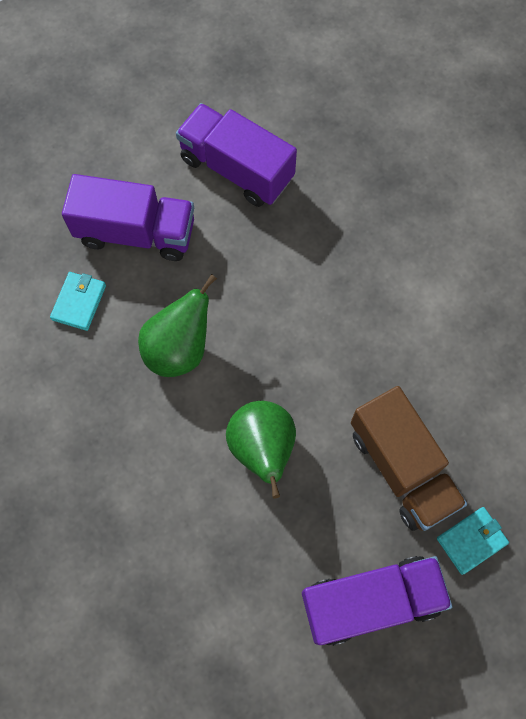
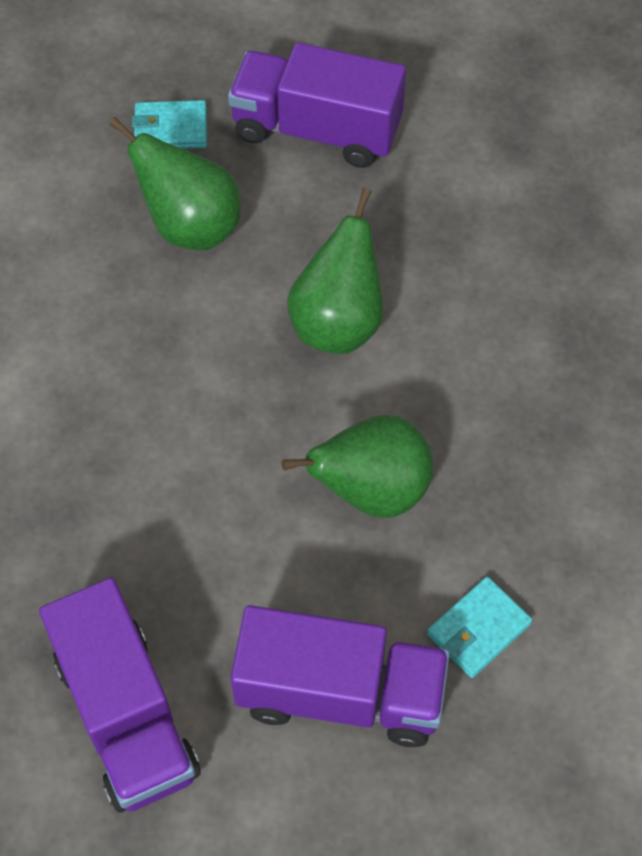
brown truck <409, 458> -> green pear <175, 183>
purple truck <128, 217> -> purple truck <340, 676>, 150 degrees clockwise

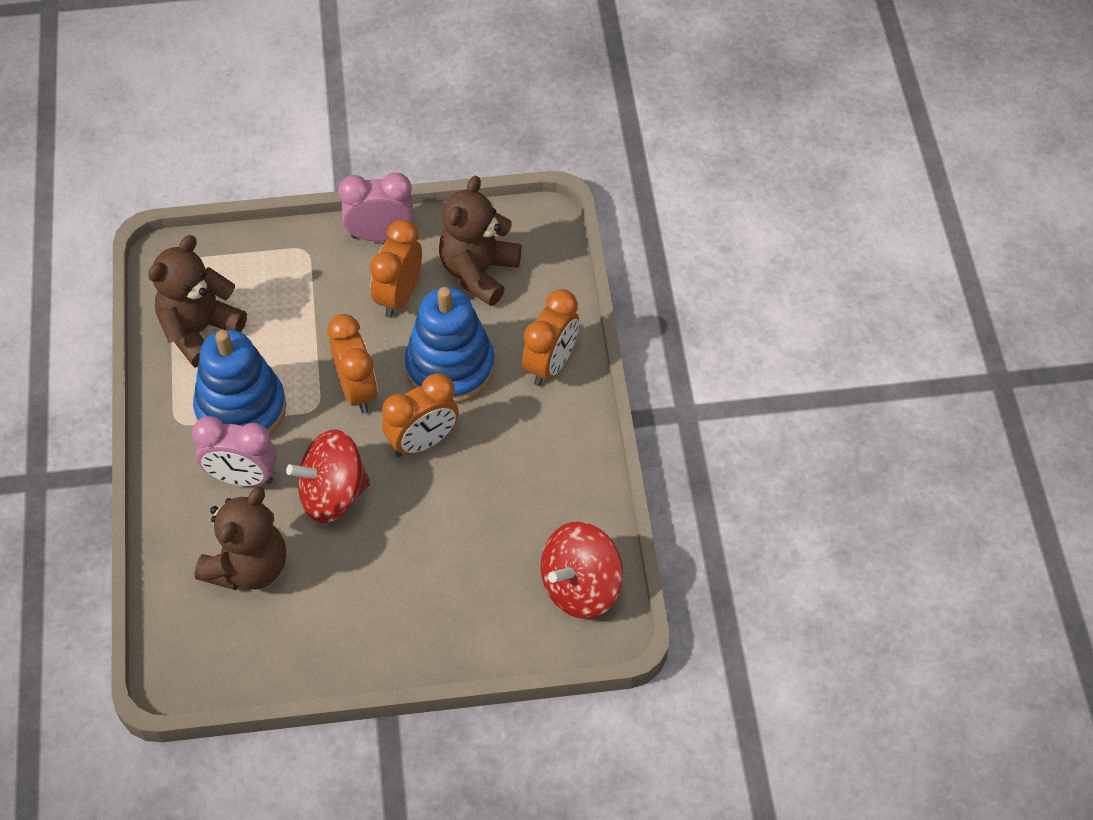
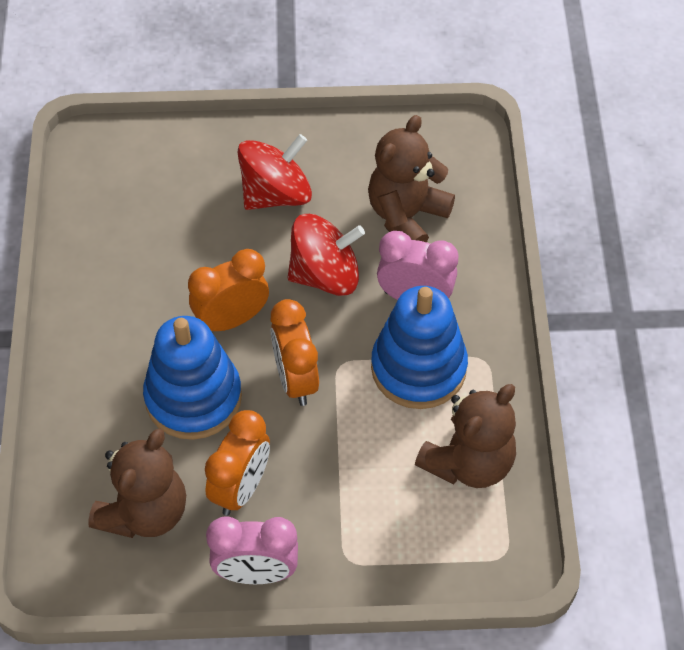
red spinning top <581, 570> -> red spinning top <275, 172>, relocated
orange clock <550, 337> -> none

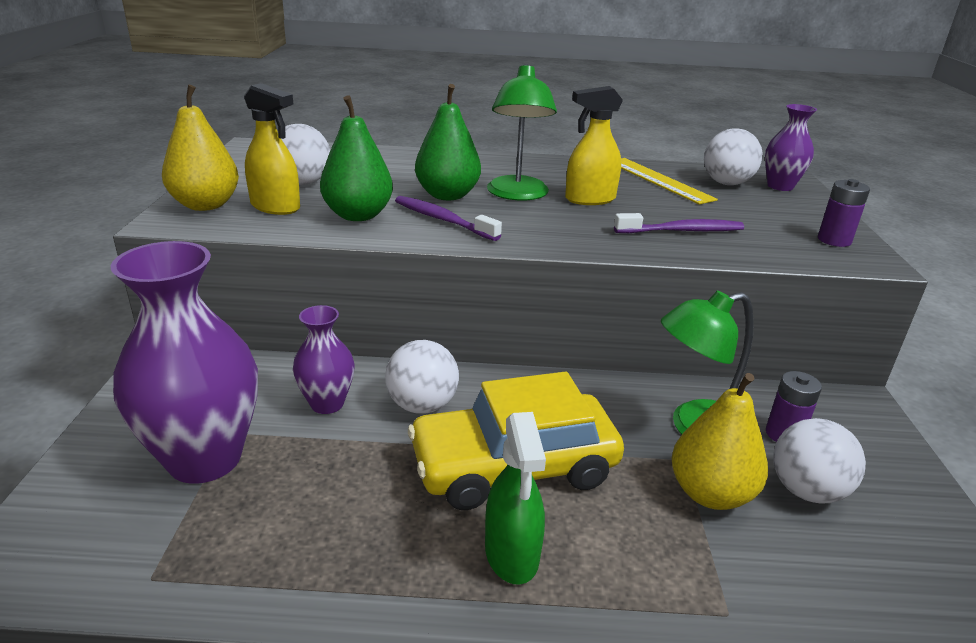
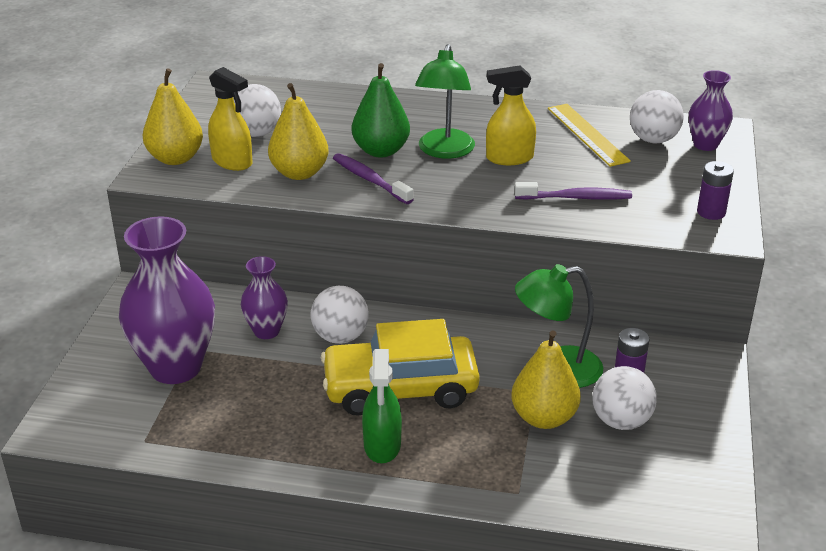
green pear <356, 158> -> yellow pear <298, 131>

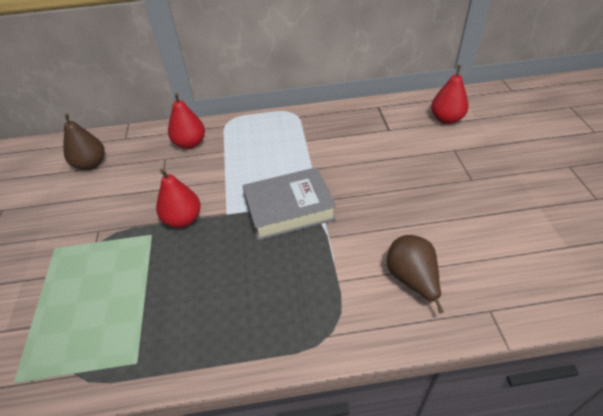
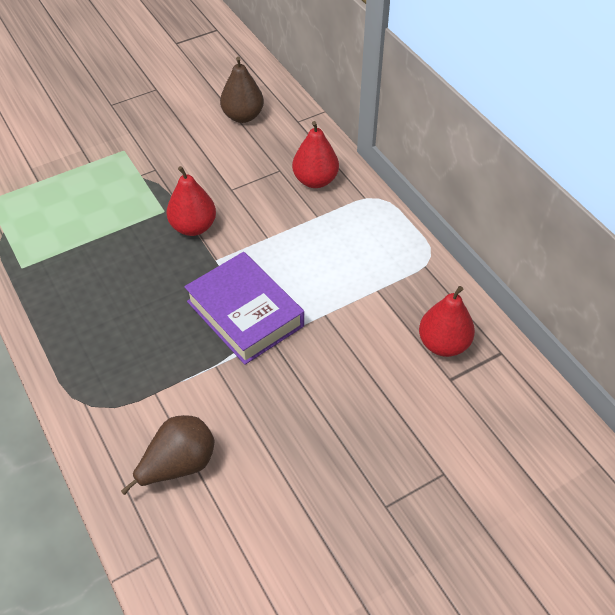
grey book <289, 203> -> purple book <244, 308>
red pear <450, 94> -> red pear <447, 321>, relocated

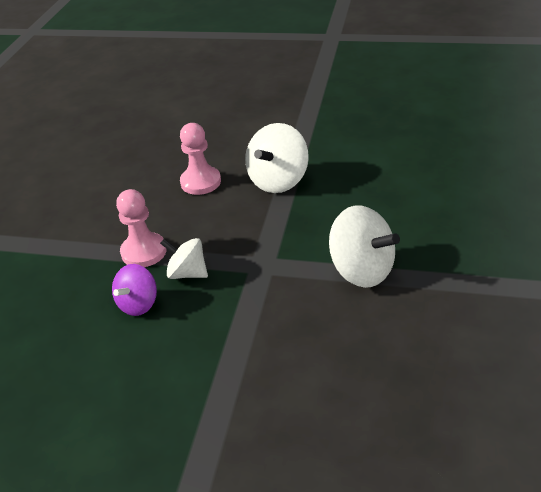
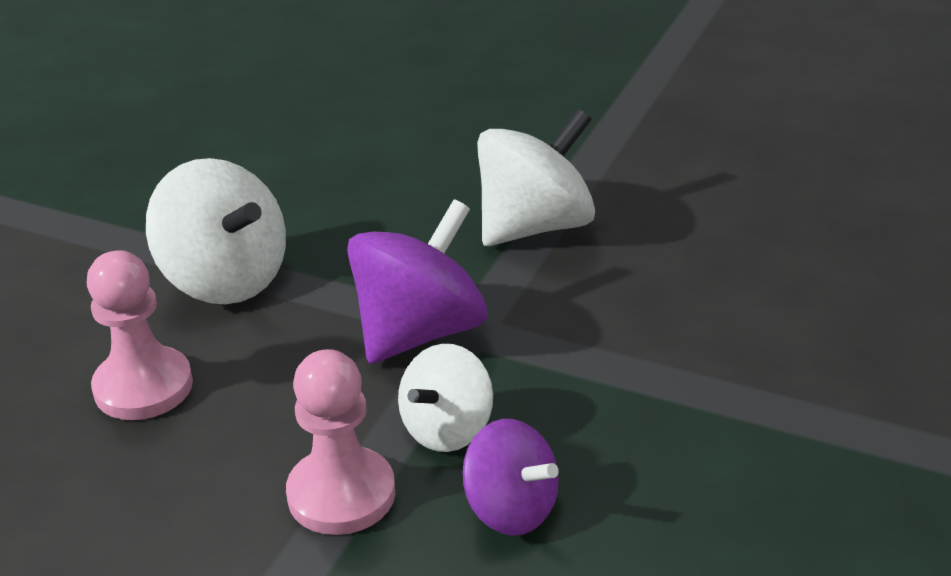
none -> purple spinning top <417, 281>

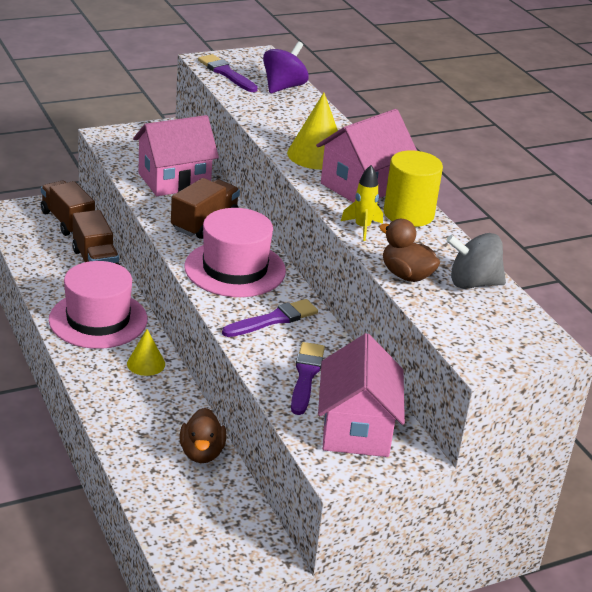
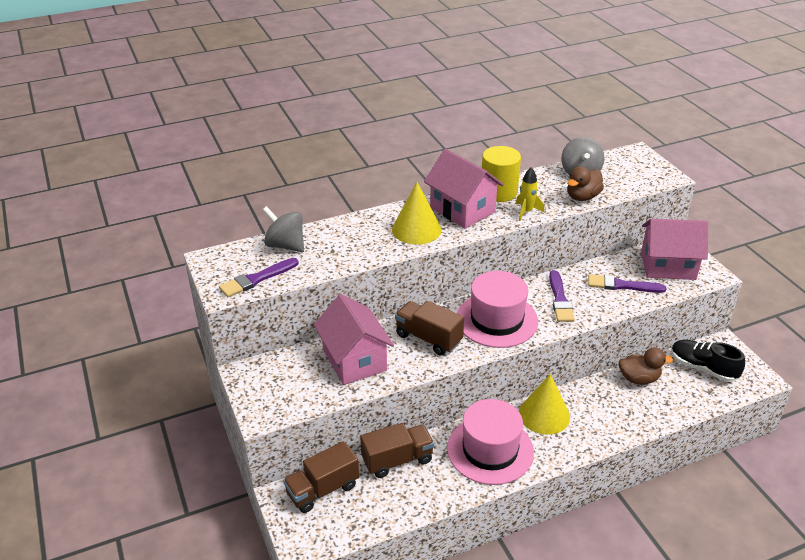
purple spinning top <286, 67> -> grey spinning top <283, 229>
yellow cone <146, 352> -> yellow cone <544, 404>, x1.64
purple brush <270, 318> -> purple brush <562, 296>, 150 degrees counterclockwise
none -> black shoe <708, 361>

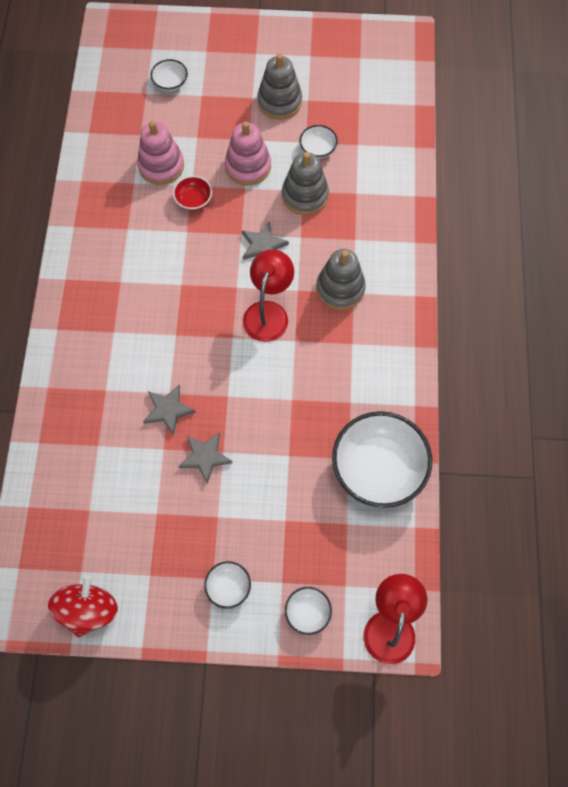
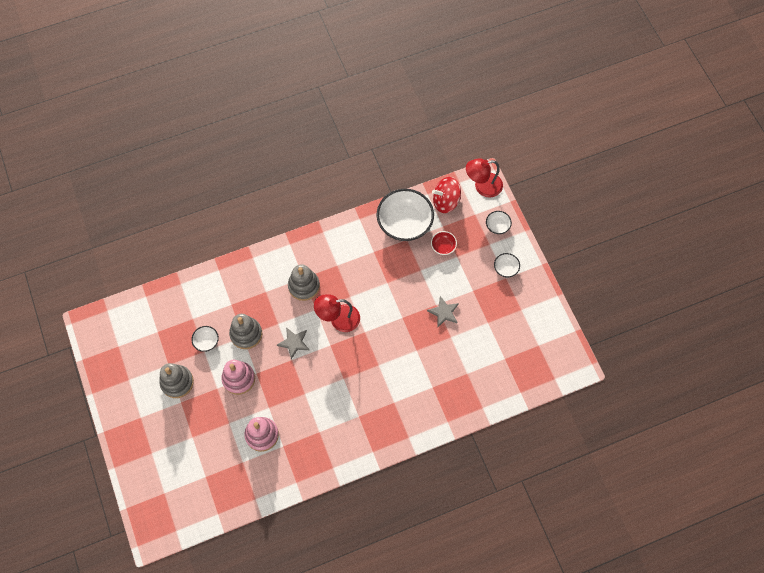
red bowl <192, 193> -> red bowl <444, 243>, relocated
red spinning top <83, 606> -> red spinning top <446, 195>, relocated
grey star <169, 410> -> none
white bowl <169, 75> -> none

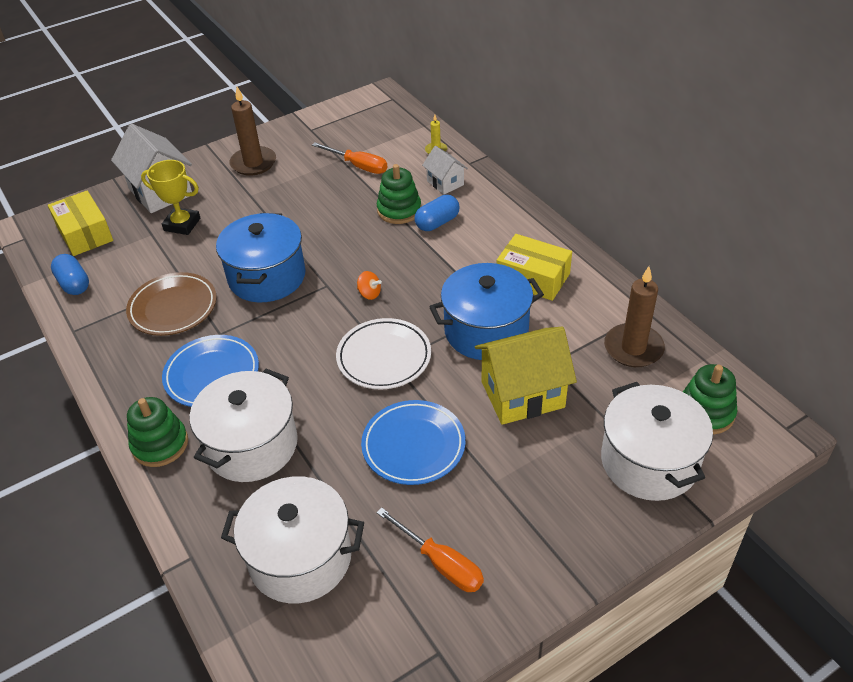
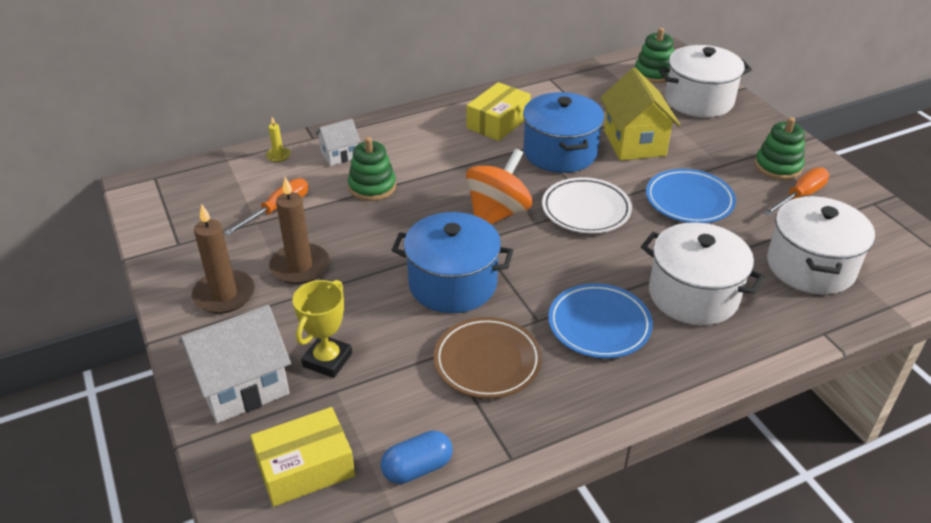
brown candle <634, 316> -> brown candle <299, 230>, relocated
orange spinning top <369, 285> -> orange spinning top <499, 186>, x2.48
green stacking toy <157, 432> -> green stacking toy <780, 148>, relocated
blue capsule <437, 213> -> none

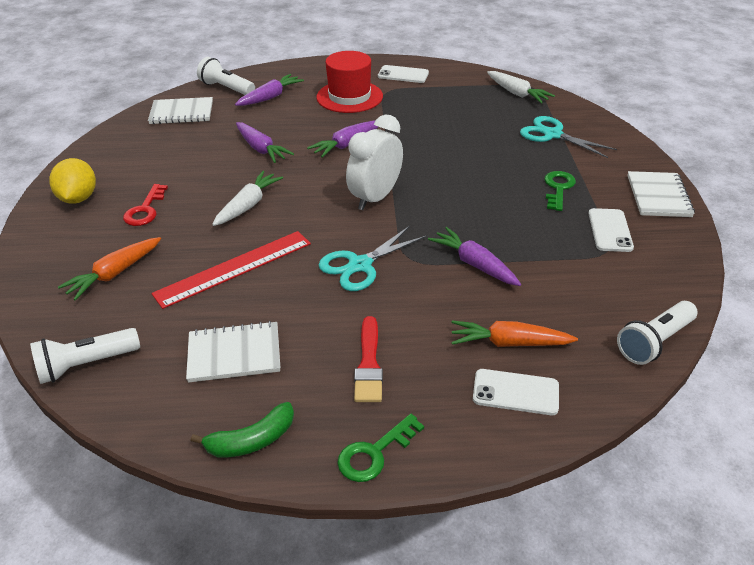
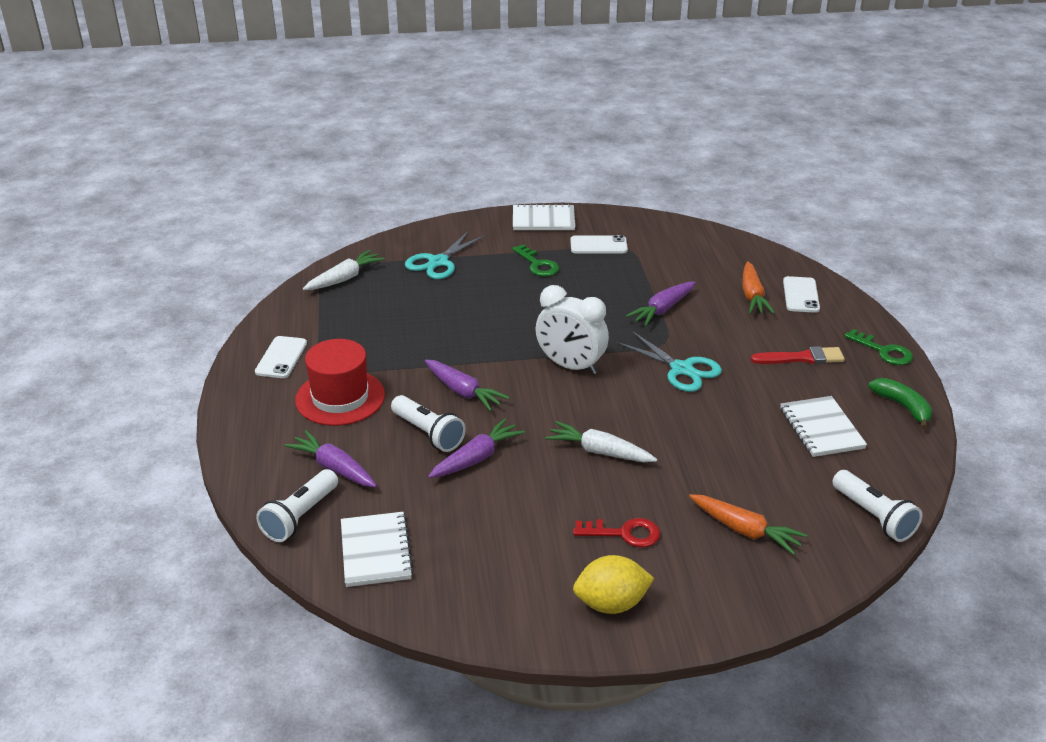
white flashlight <657, 333> -> white flashlight <428, 423>, relocated
green key <560, 191> -> green key <535, 260>, 135 degrees counterclockwise
red ruler <231, 270> -> none

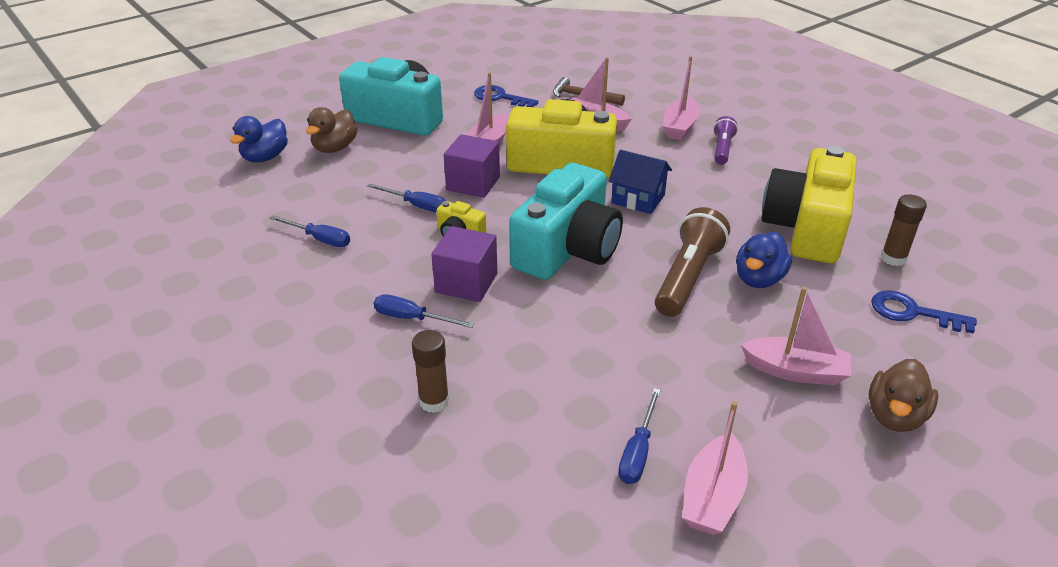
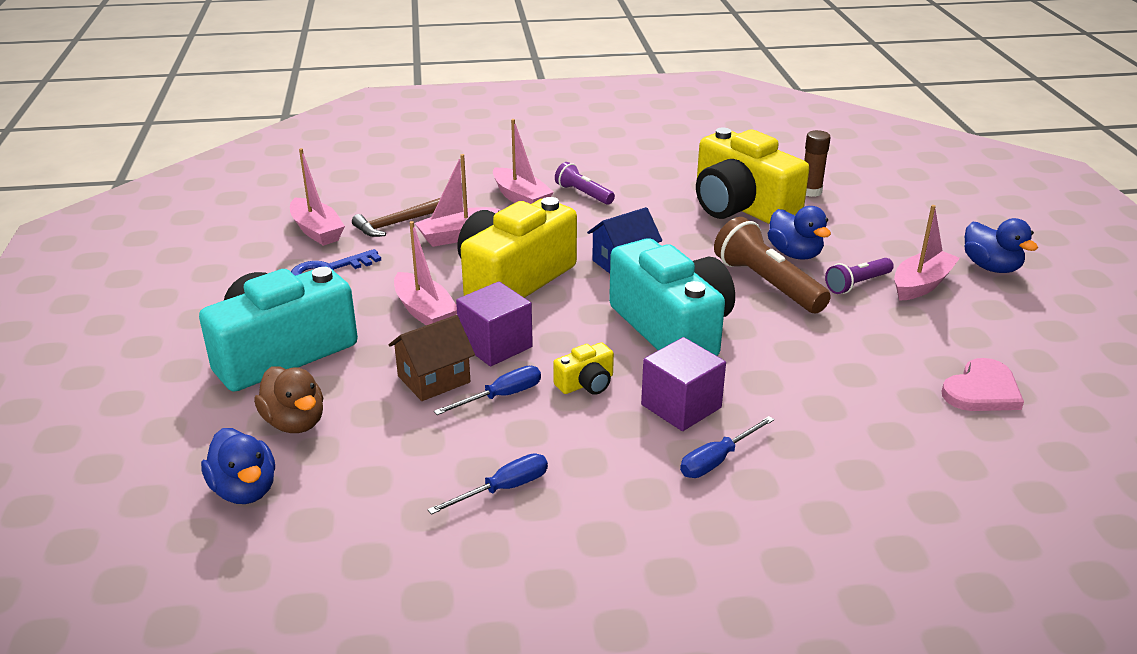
pink boat <715, 468> -> pink boat <317, 197>, relocated
none -> brown house <432, 358>
none -> purple flashlight <859, 276>
blue screwdriver <639, 436> -> pink heart <983, 384>
brown duck <903, 395> -> blue duck <1001, 245>
brown glue stick <430, 371> -> none
blue key <924, 312> -> none

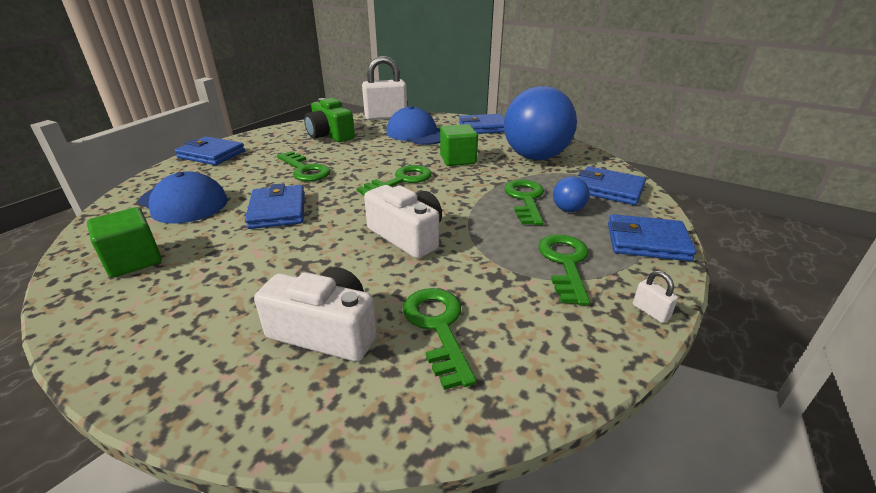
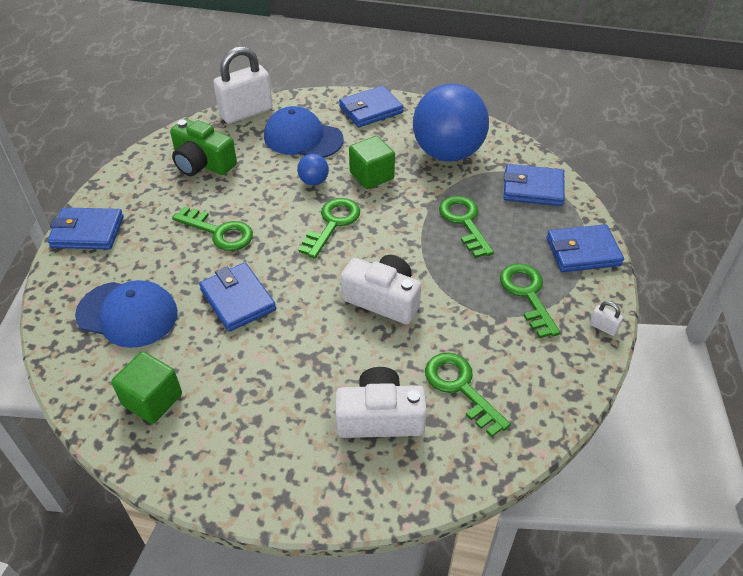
blue ball <571, 194> -> blue ball <313, 169>, relocated

